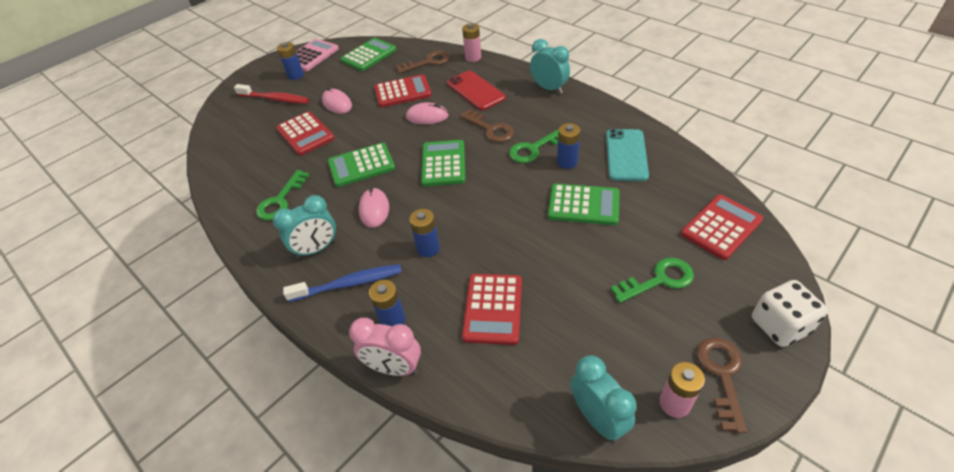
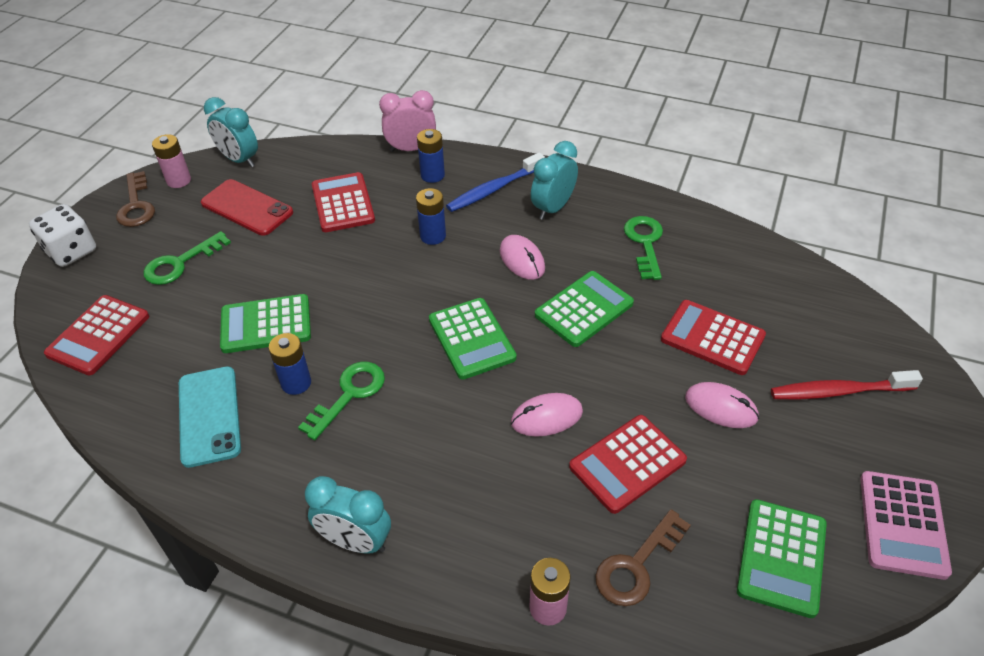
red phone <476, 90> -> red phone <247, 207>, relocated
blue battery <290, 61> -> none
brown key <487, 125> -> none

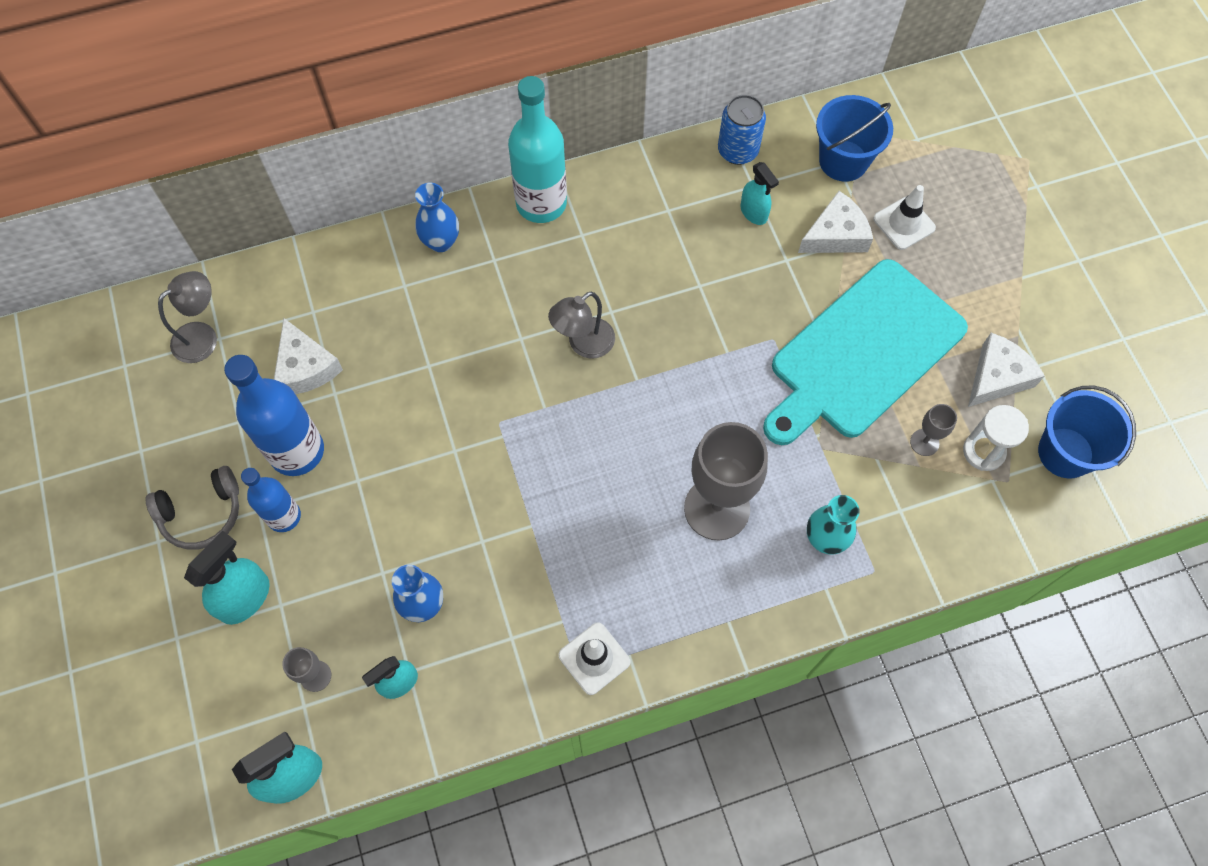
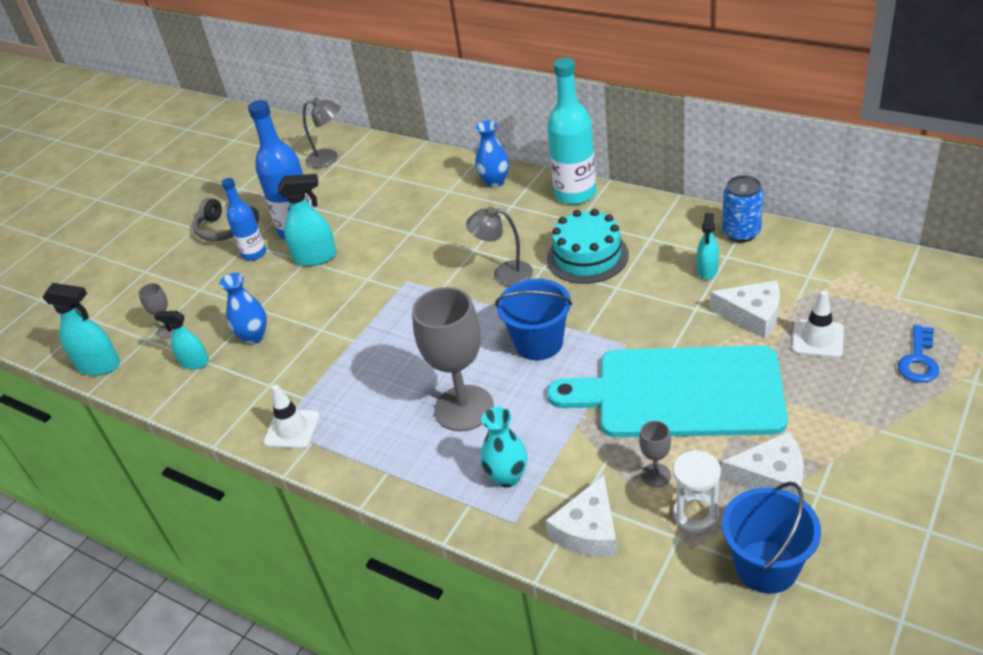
turquoise spray bottle <227, 578> -> turquoise spray bottle <307, 220>, relocated
blue bucket <854, 138> -> blue bucket <533, 319>, relocated
white cheese <308, 356> -> white cheese <581, 516>, relocated
none -> turquoise cake <588, 246>
none -> blue key <918, 354>

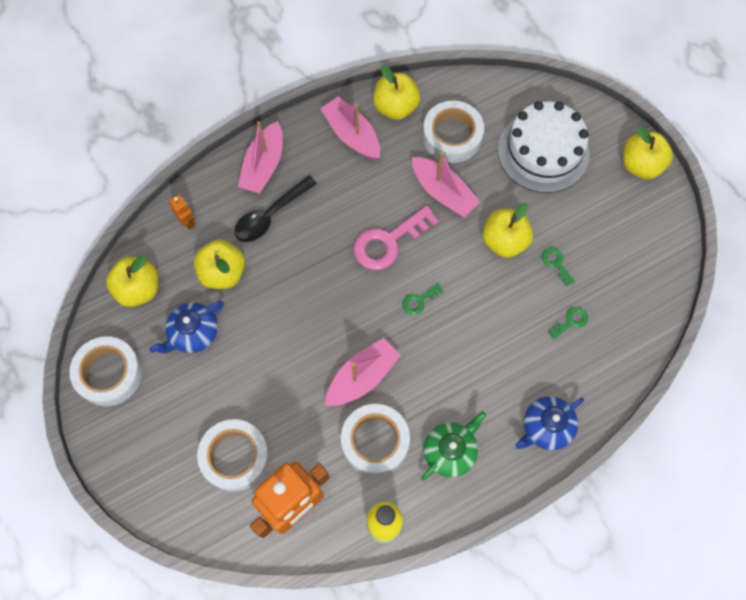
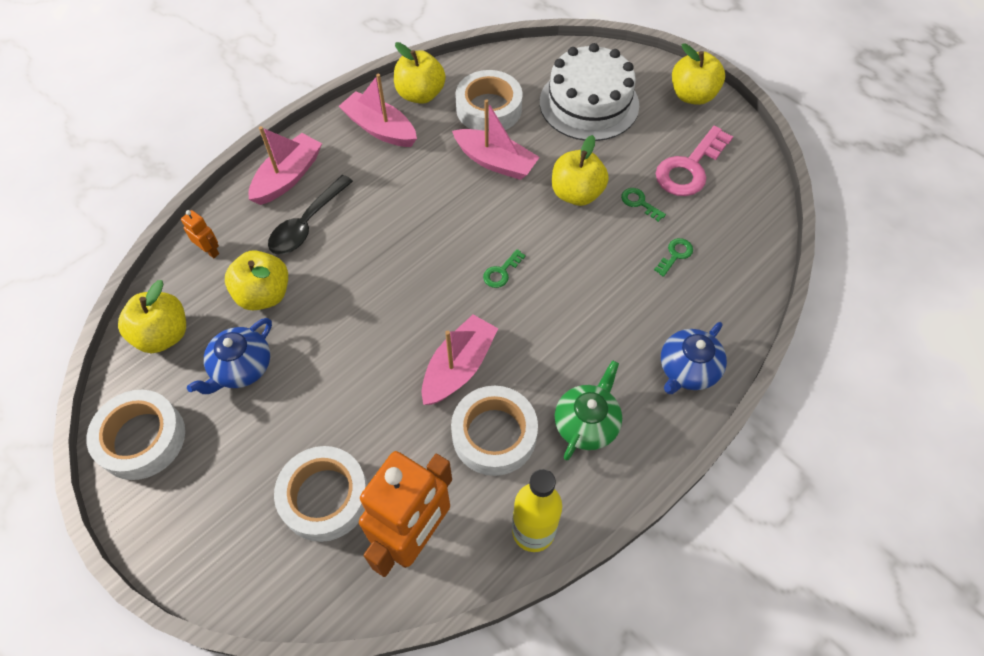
pink boat <260, 157> -> pink boat <285, 165>, 150 degrees counterclockwise
pink key <396, 237> -> pink key <694, 161>, relocated

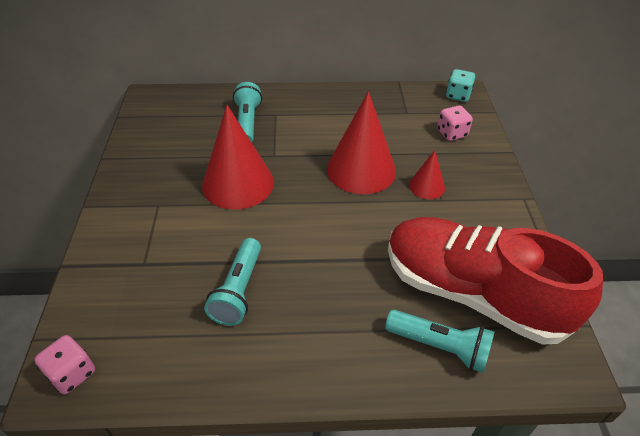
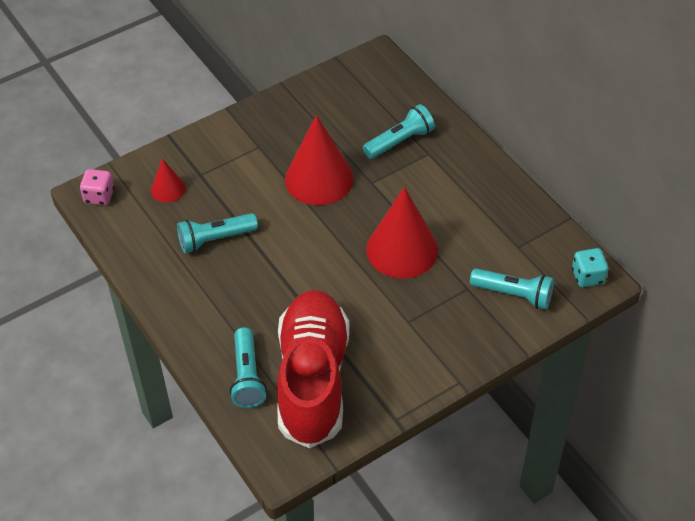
red cone <427, 174> -> red cone <168, 180>, relocated
pink dice <455, 123> -> turquoise flashlight <512, 289>

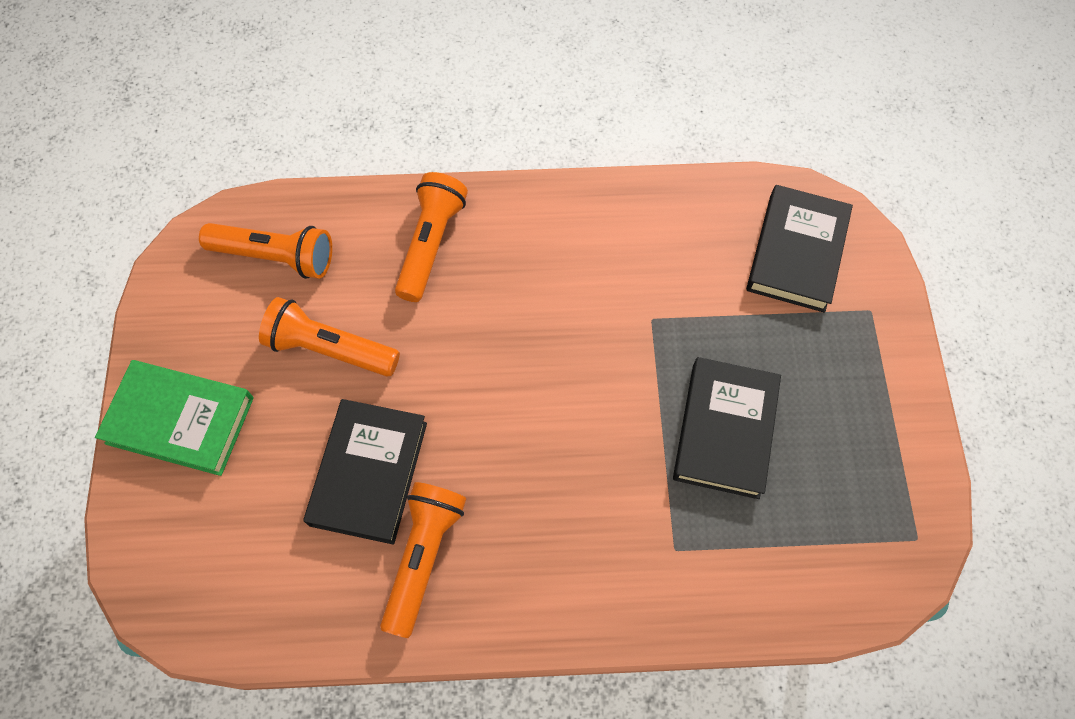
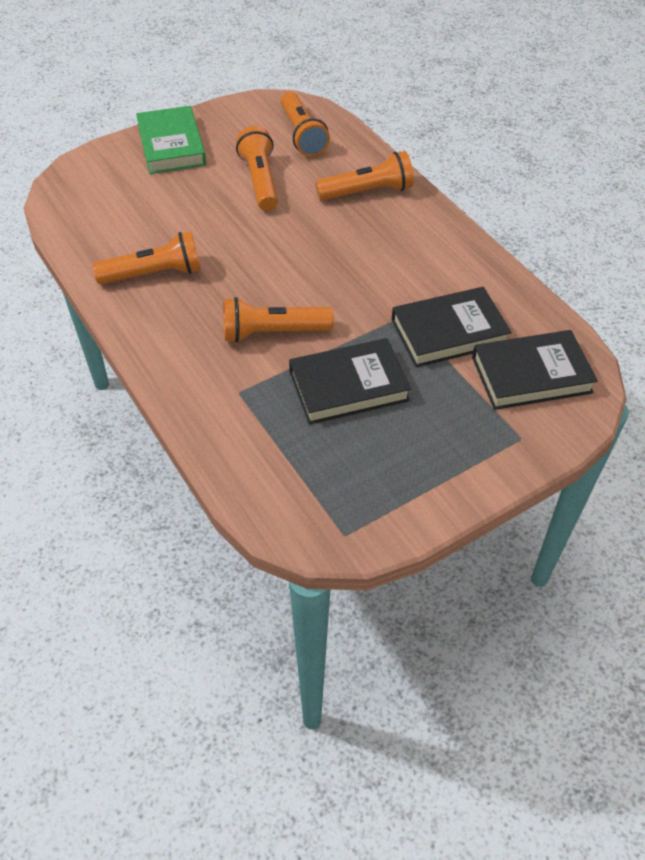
none -> orange flashlight <278, 319>
black book <365, 471> -> black book <452, 327>, relocated

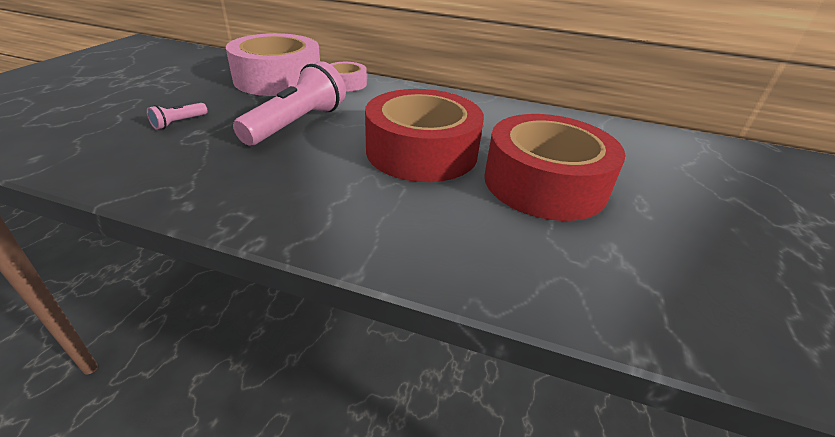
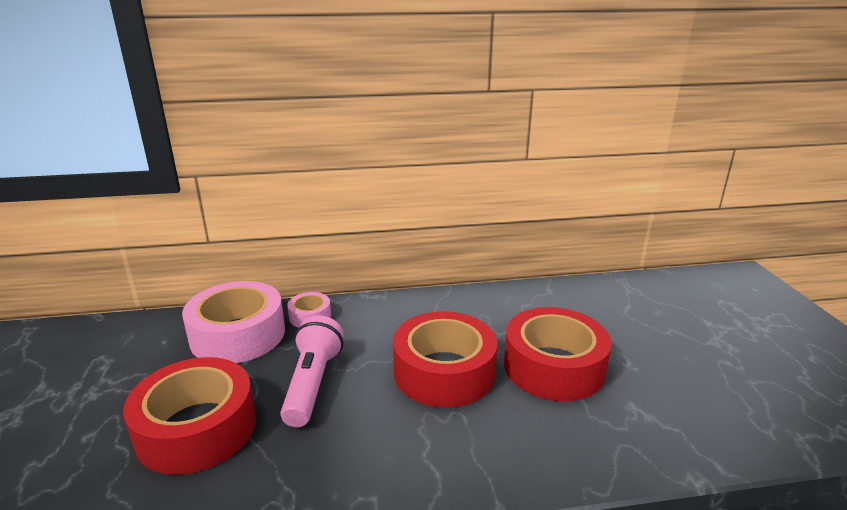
pink flashlight <177, 116> -> red tape <189, 416>

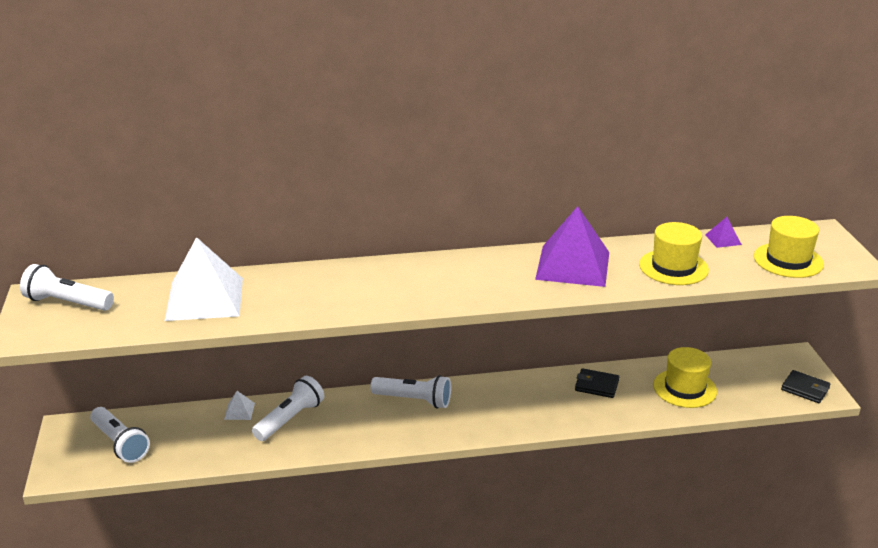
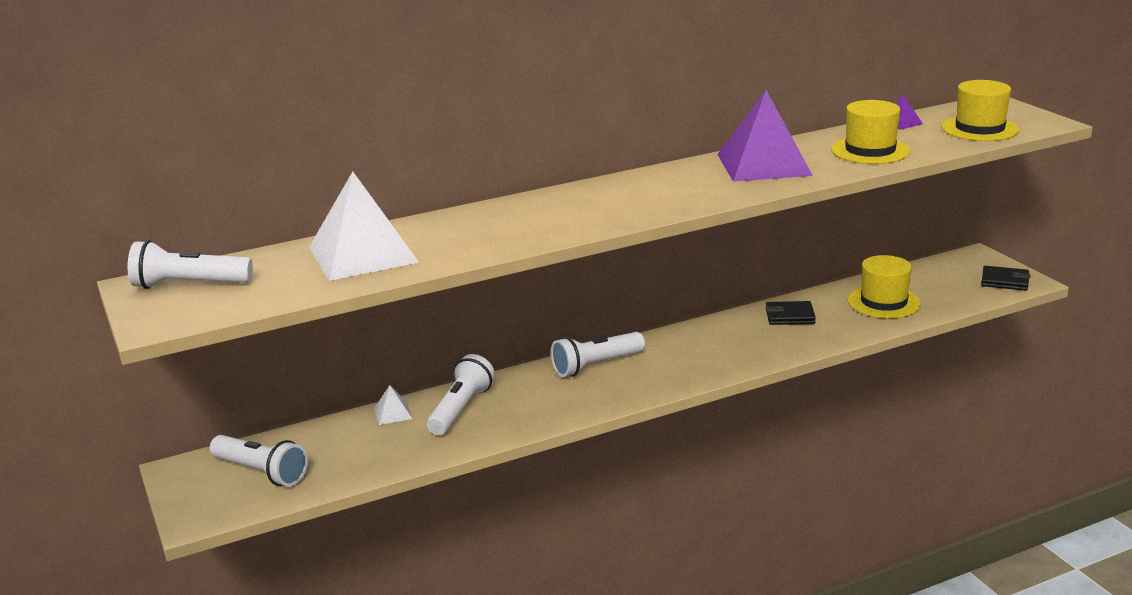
white flashlight <410, 392> -> white flashlight <598, 354>, 150 degrees clockwise

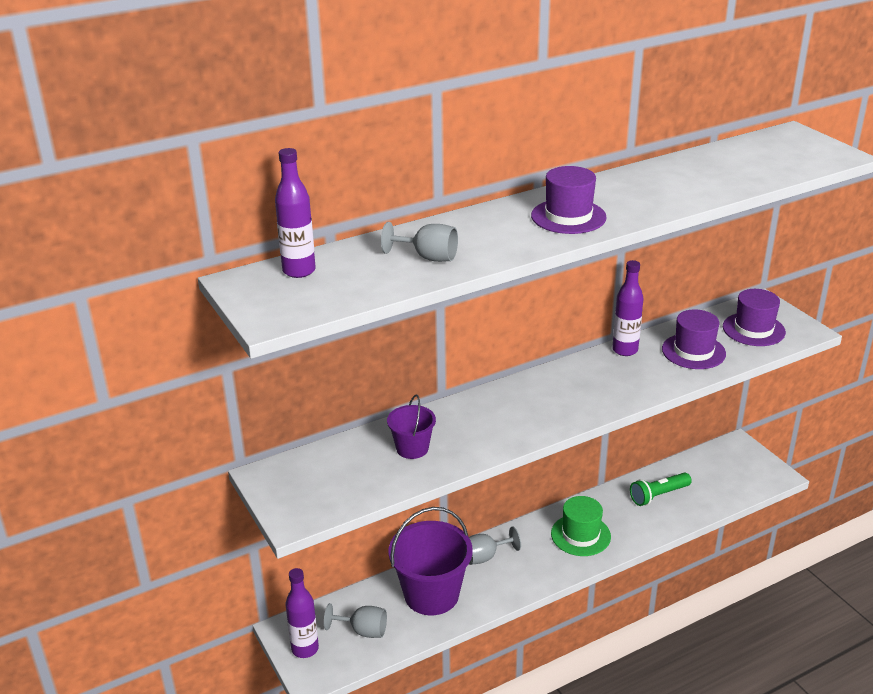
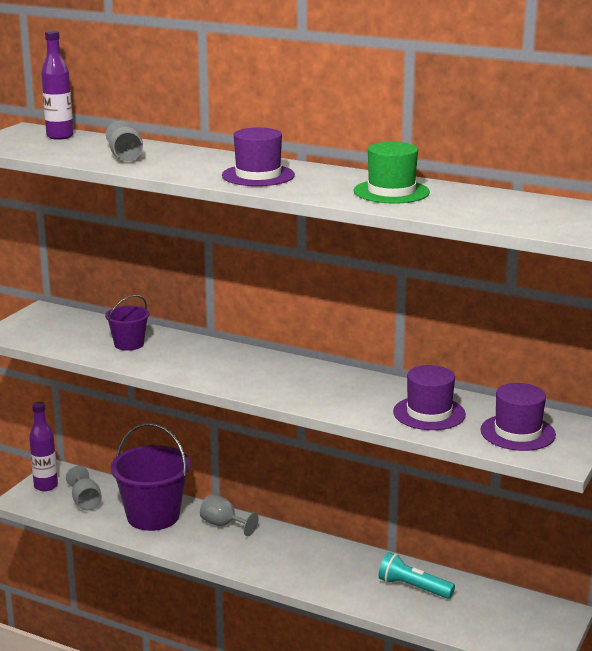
green hat <581, 526> -> green hat <392, 172>, relocated
green flashlight <661, 489> -> turquoise flashlight <417, 575>
purple bottle <627, 308> -> none

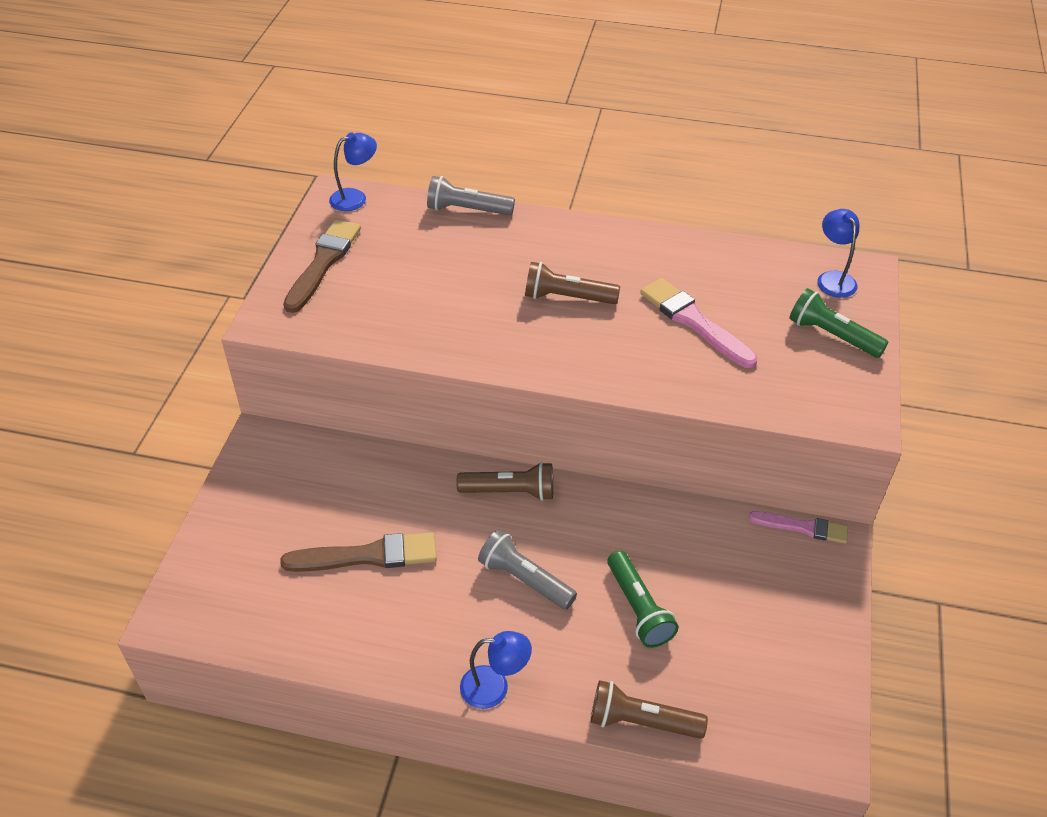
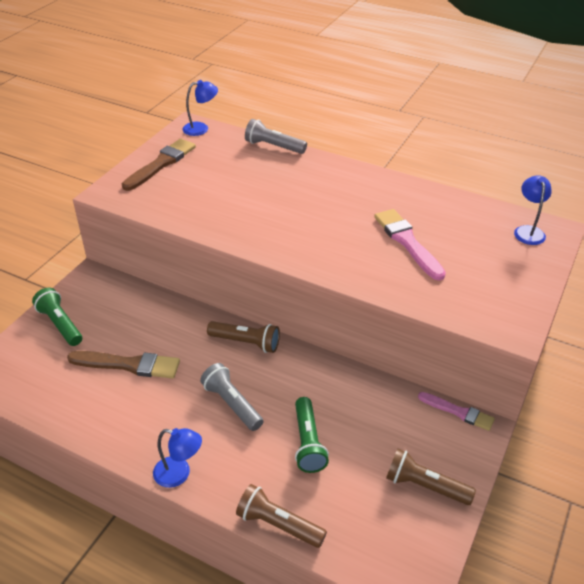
green flashlight <839, 323> -> green flashlight <57, 317>, relocated
brown flashlight <572, 283> -> brown flashlight <431, 476>, relocated

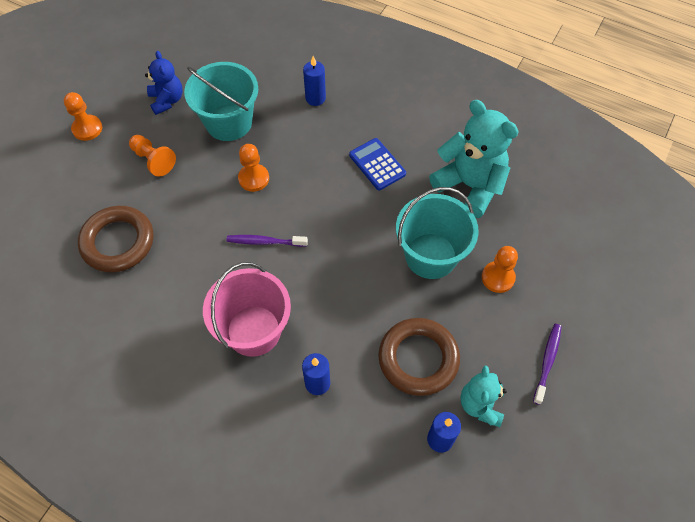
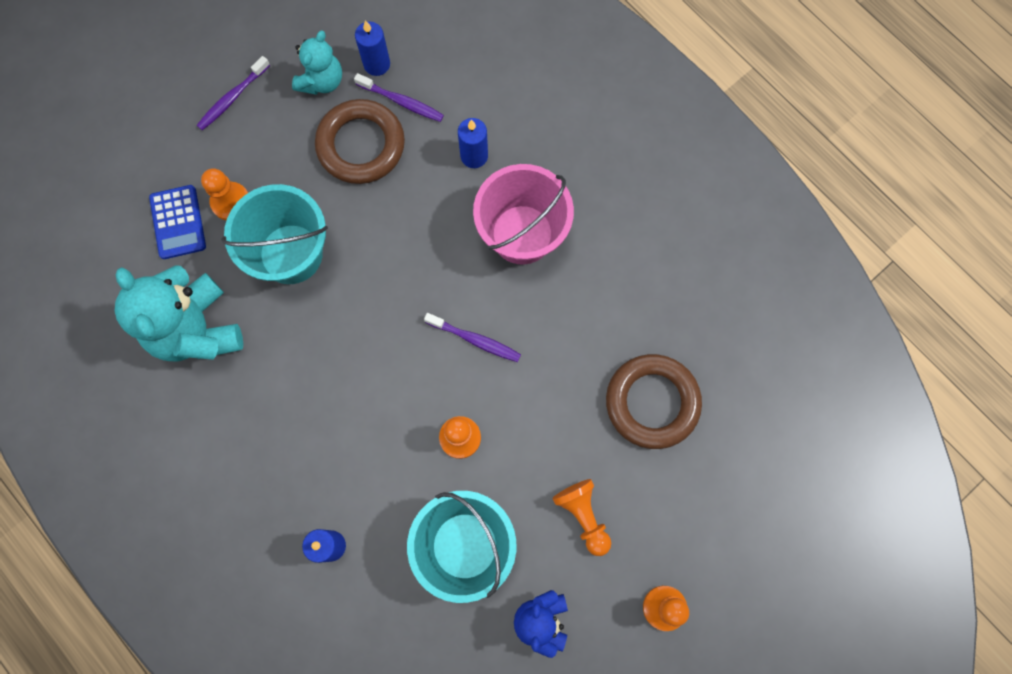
blue calculator <377, 164> -> blue calculator <177, 222>, relocated
none -> purple toothbrush <399, 97>

